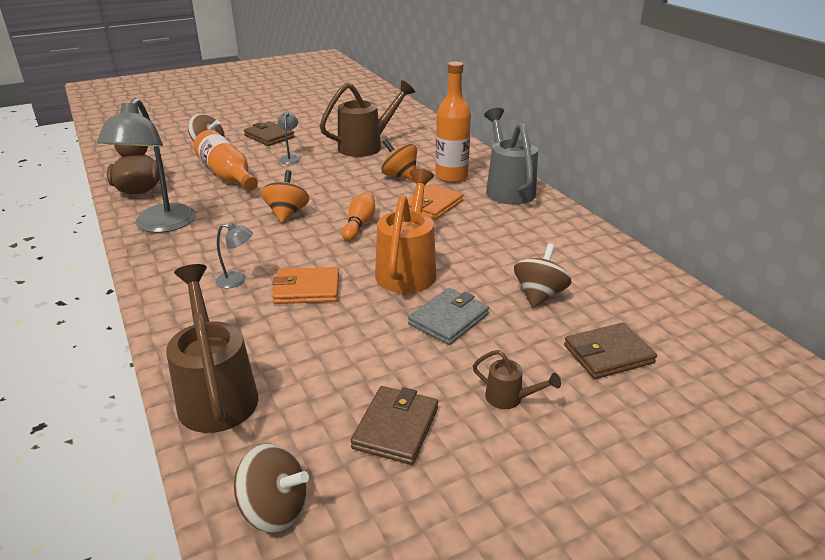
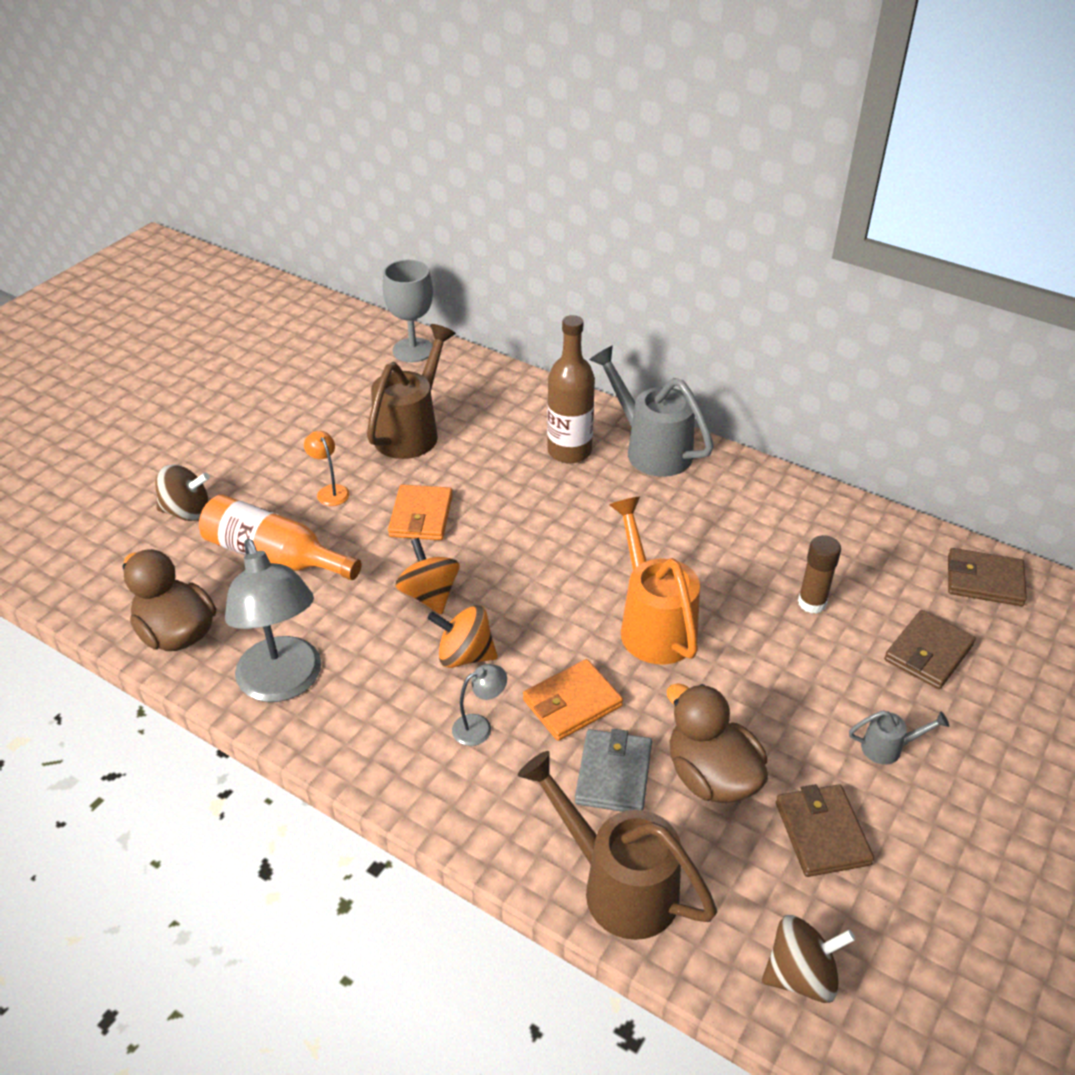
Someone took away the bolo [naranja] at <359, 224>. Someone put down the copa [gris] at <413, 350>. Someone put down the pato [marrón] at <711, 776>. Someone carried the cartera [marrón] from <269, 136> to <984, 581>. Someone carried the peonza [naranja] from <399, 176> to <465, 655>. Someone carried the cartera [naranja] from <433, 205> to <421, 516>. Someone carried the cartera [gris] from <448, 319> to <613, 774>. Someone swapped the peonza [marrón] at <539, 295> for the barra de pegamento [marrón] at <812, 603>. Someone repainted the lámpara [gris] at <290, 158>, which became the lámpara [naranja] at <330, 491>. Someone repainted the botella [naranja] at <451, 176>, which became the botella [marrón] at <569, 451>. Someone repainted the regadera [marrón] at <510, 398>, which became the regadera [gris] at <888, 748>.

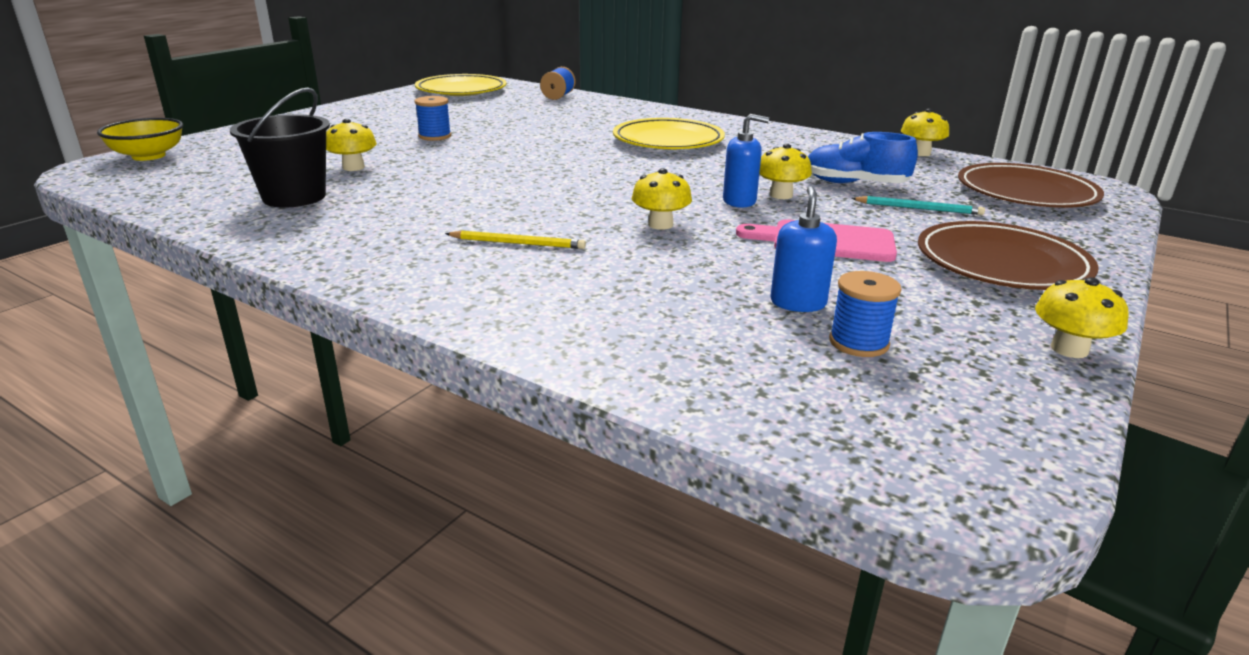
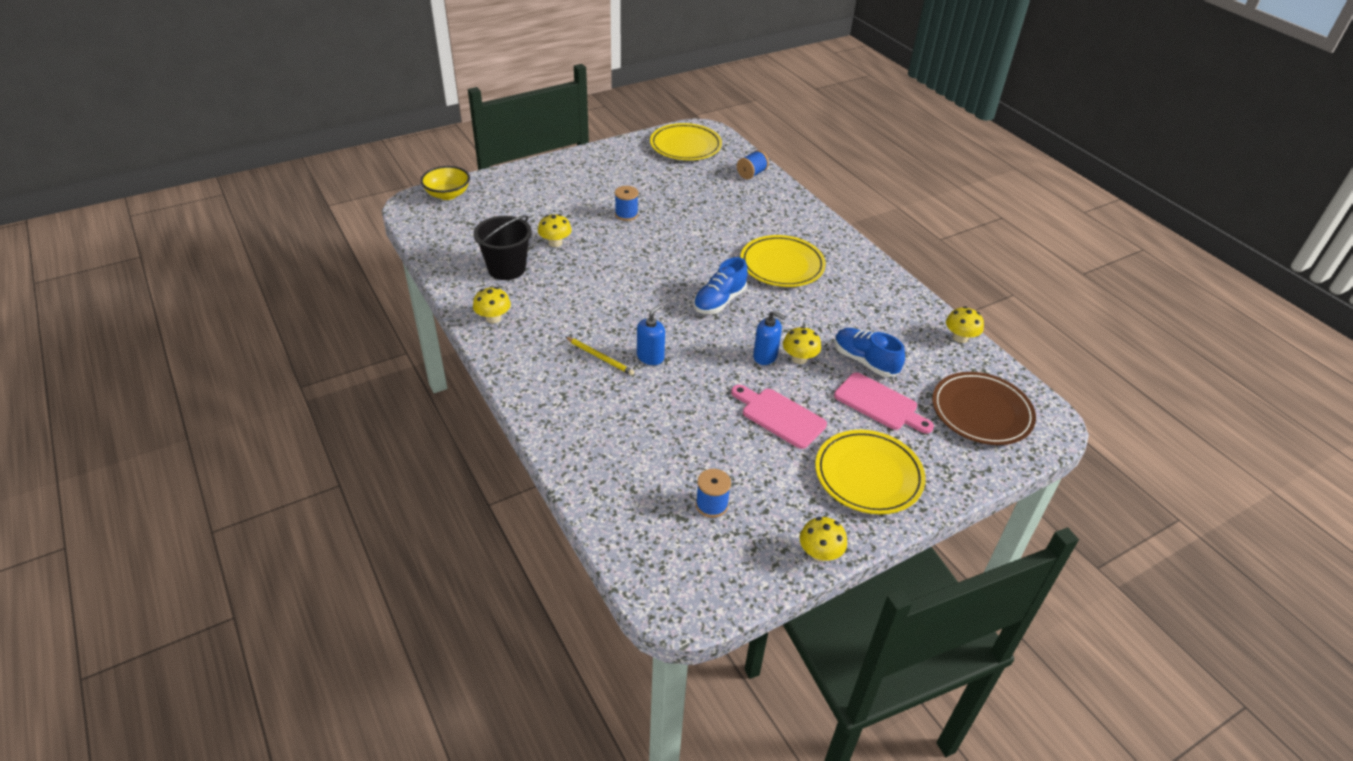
Someone put down the zapato [azul] at <719, 301>. Someone carried the seta [amarillo] from <660, 224> to <493, 318>. Someone carried the dispensador de jabón [azul] from <798, 303> to <650, 357>. Someone swapped the lápiz [turquesa] at <919, 208> for the tabla de cortar [rosa] at <879, 404>. Someone repainted the plato [marrón] at <1001, 264>, which became the plato [amarillo] at <868, 475>.

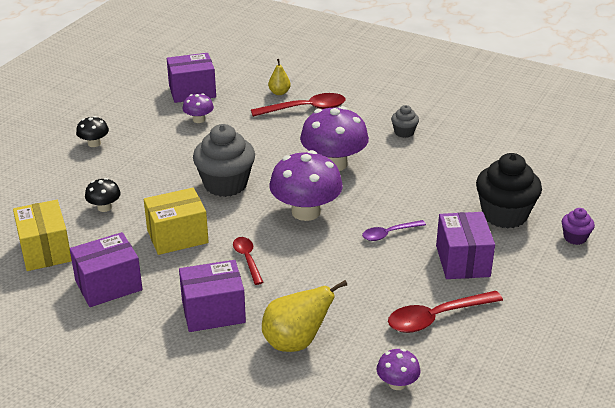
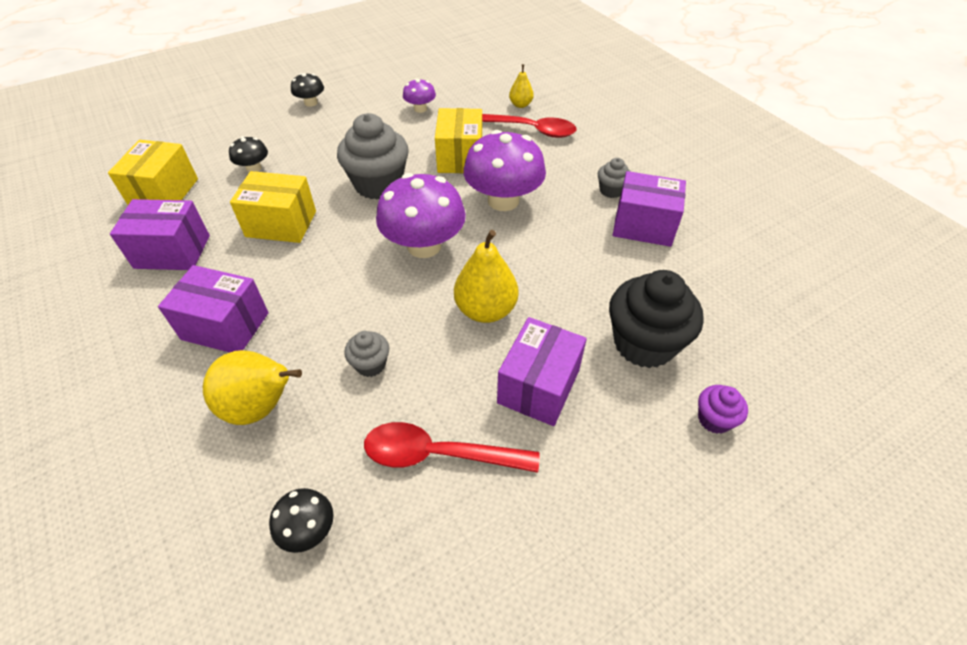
Someone took away the cuchara [rojo] at <247, 259>. Someone put down the magdalena [gris] at <370, 364>. Someone put down the caja [amarillo] at <460, 158>. Someone carried the caja [morado] from <192, 91> to <643, 226>. Someone swapped the cuchara [morado] at <389, 234> for the pera [amarillo] at <485, 310>. Someone repainted the seta [morado] at <397, 383>, which became the seta [negro] at <308, 530>.

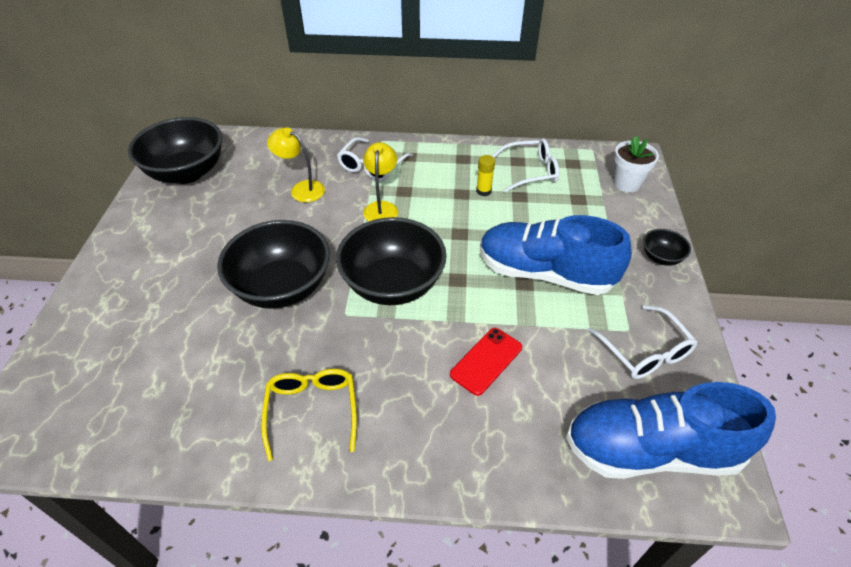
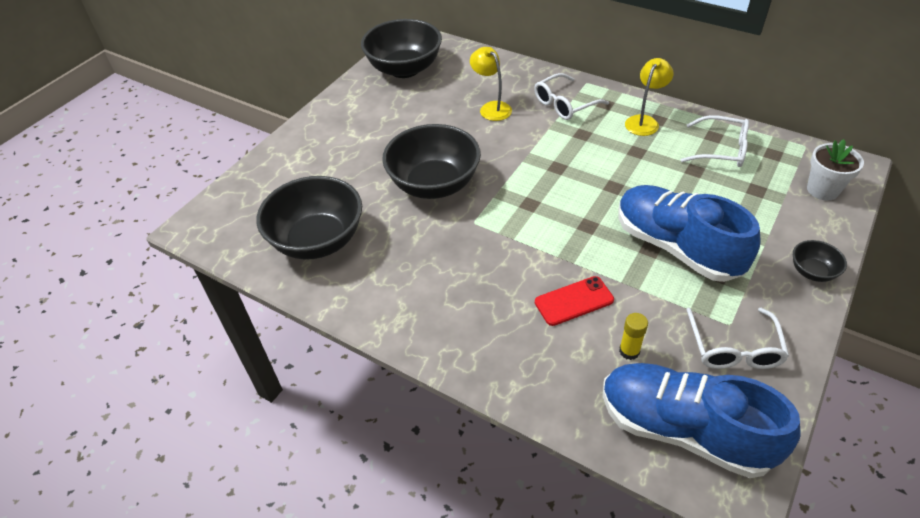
Someone took away the gafas [amarillo] at <312, 410>. Someone carried the cuenco [negro] from <393, 284> to <318, 240>. Someone carried the lámpara [amarillo] from <381, 207> to <644, 121>. Someone carried the barra de pegamento [amarillo] from <483, 191> to <629, 351>.

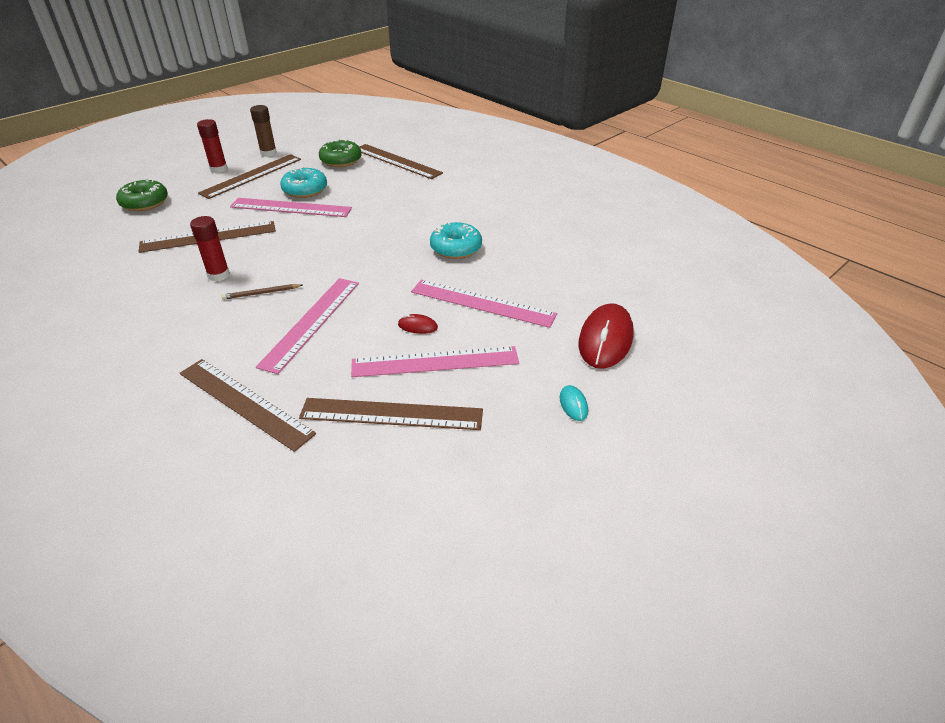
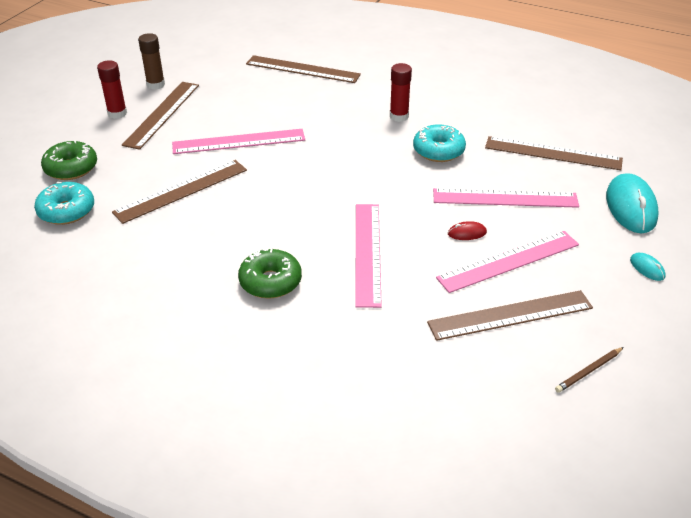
Someone carried the regla [marrón] from <244, 402> to <553, 153>. Someone carried the barra de pegamento [rojo] from <218, 275> to <399, 116>. Someone carried the lápiz [marrón] from <261, 293> to <589, 371>. Someone carried the rosquilla [turquesa] from <305, 190> to <66, 211>. Someone carried the rosquilla [verde] from <341, 161> to <270, 282>. Someone repainted the ratón [rojo] at <605, 339>, which became the ratón [turquesa] at <630, 207>.

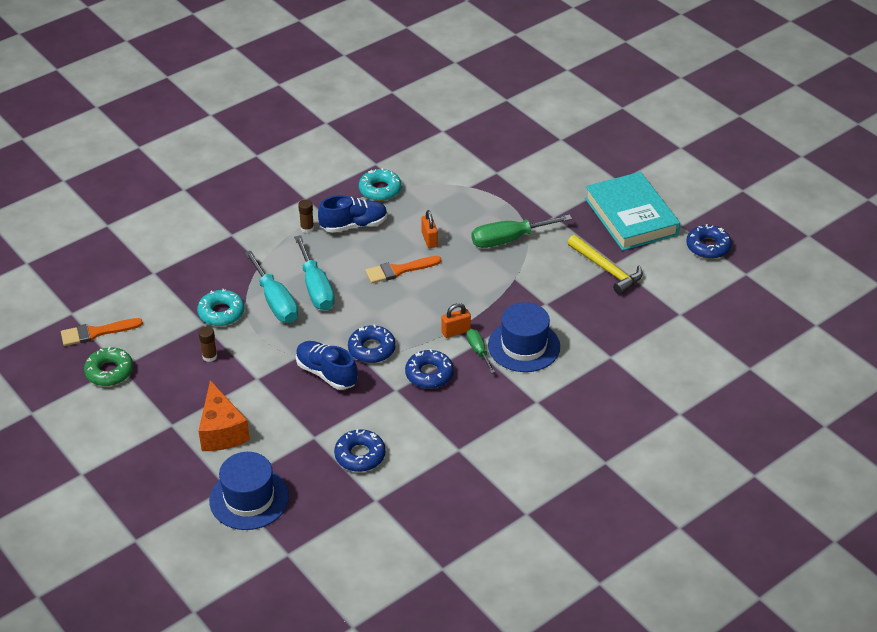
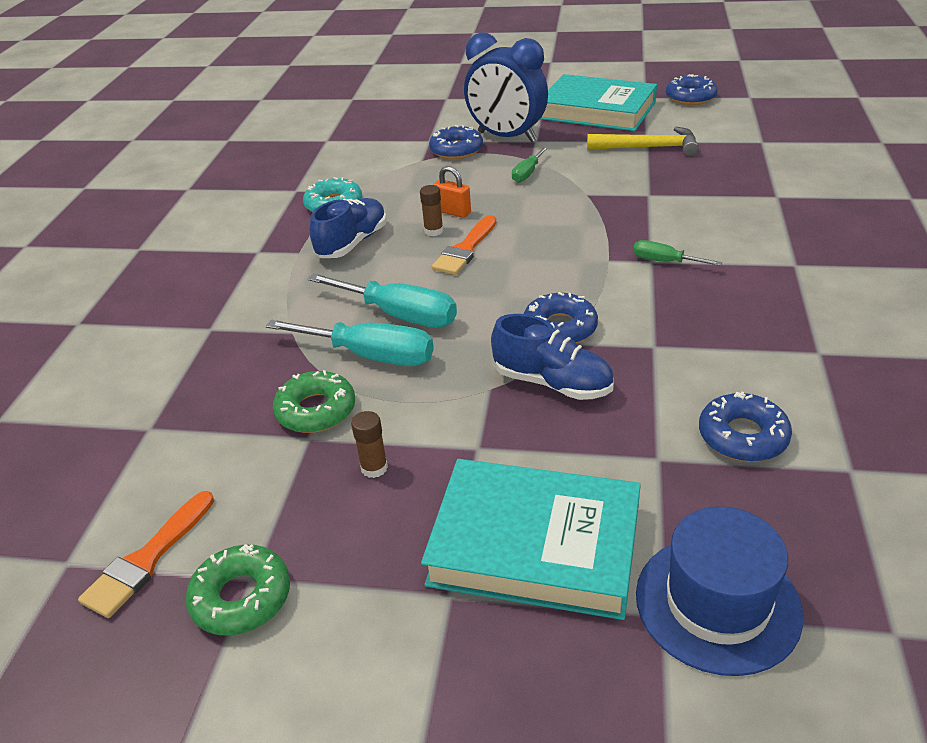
Someone took away the candado [naranja] at <456, 331>. Someone took away the sombrero [azul] at <524, 346>. Someone put down the despertador [azul] at <507, 137>. Someone carried the barra de pegamento [marrón] from <307, 228> to <433, 231>. Someone carried the rosquilla [azul] from <429, 374> to <456, 150>. Someone swapped the queso [naranja] at <222, 431> for the libro [turquesa] at <535, 545>. Someone repainted the rosquilla [turquesa] at <221, 313>, which became the rosquilla [verde] at <316, 410>. Someone rotated the zapato [azul] at <326, 373> by 150 degrees counterclockwise. Someone scaled the destornillador [verde] at <509, 239> by 0.54.

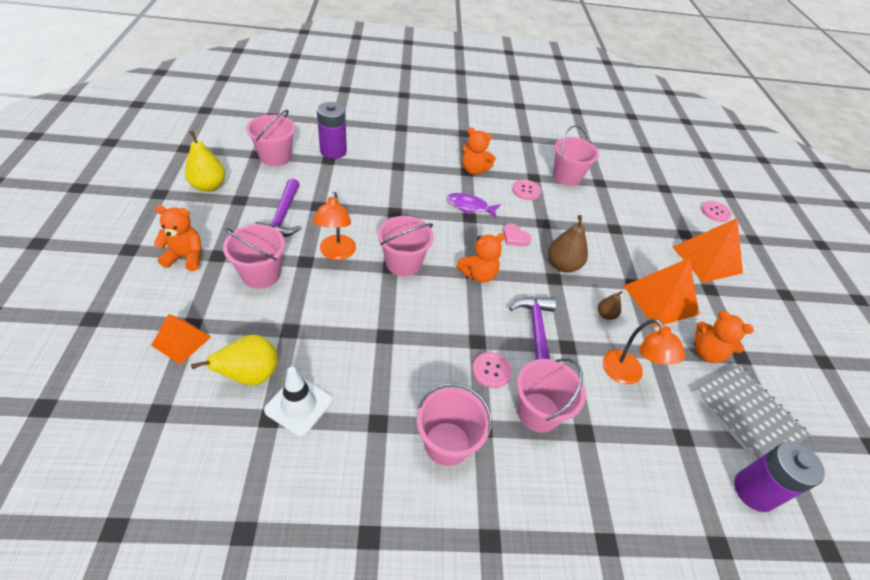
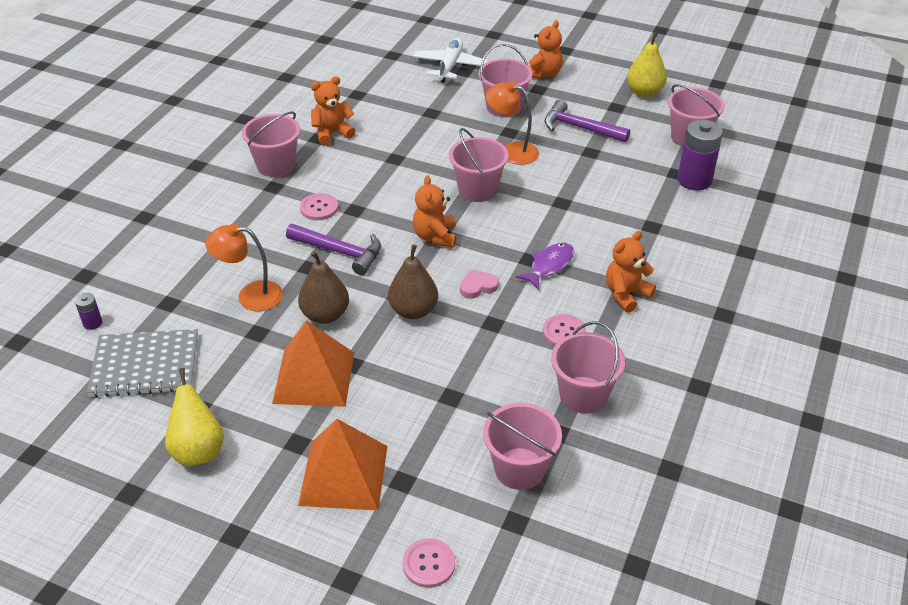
Someone took away the cono de tráfico [blanco] at <299, 405>. Someone carried the pera [amarillo] from <251, 375> to <198, 450>. Someone carried the balde [rosa] from <538, 412> to <520, 468>. Someone carried the osito [naranja] from <706, 352> to <332, 133>. Someone swapped the pirámide [naranja] at <181, 341> for the avión [blanco] at <450, 66>. Someone scaled the pera [marrón] at <605, 315> by 1.83. Someone scaled the pila [morado] at <754, 491> by 0.47.

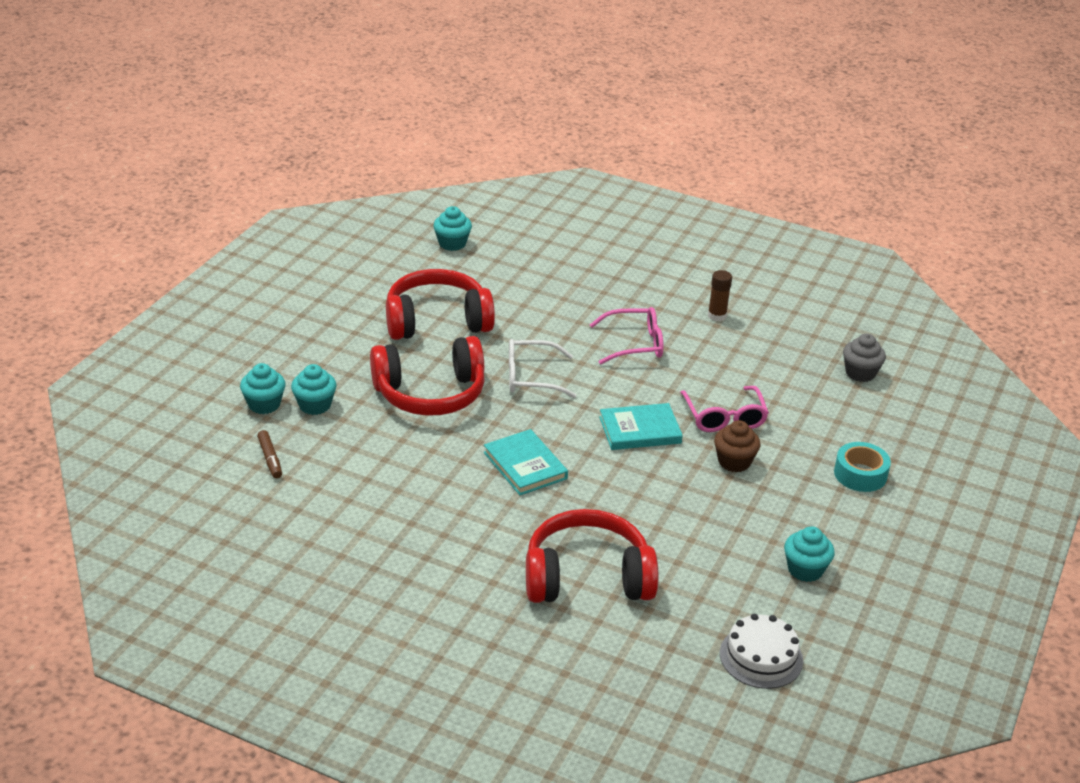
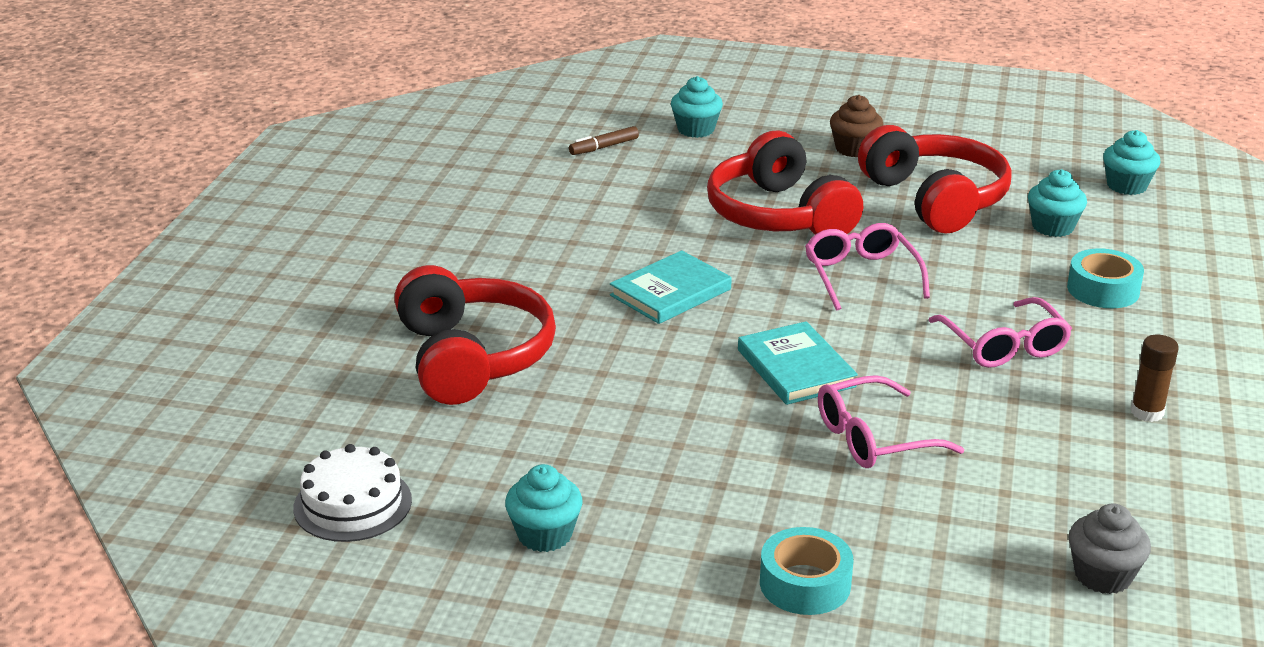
Someone put down the cinta adhesiva [turquesa] at <1103, 290>. Someone carried the magdalena [turquesa] from <315, 405> to <1053, 227>. Someone carried the magdalena [marrón] from <734, 462> to <854, 149>. Someone repainted the gafas [blanco] at <531, 377>, which became the gafas [rosa] at <861, 275>.

